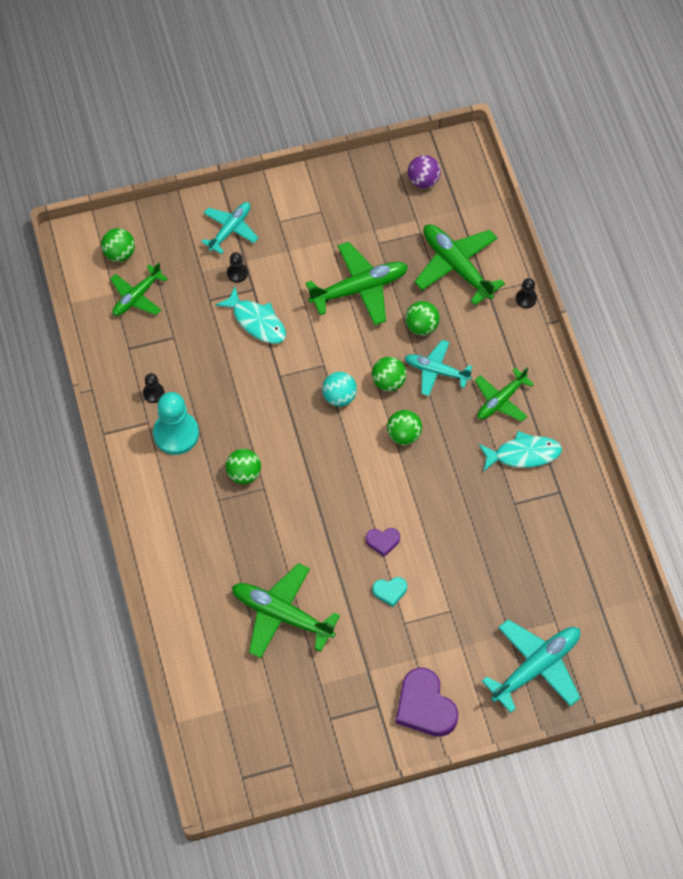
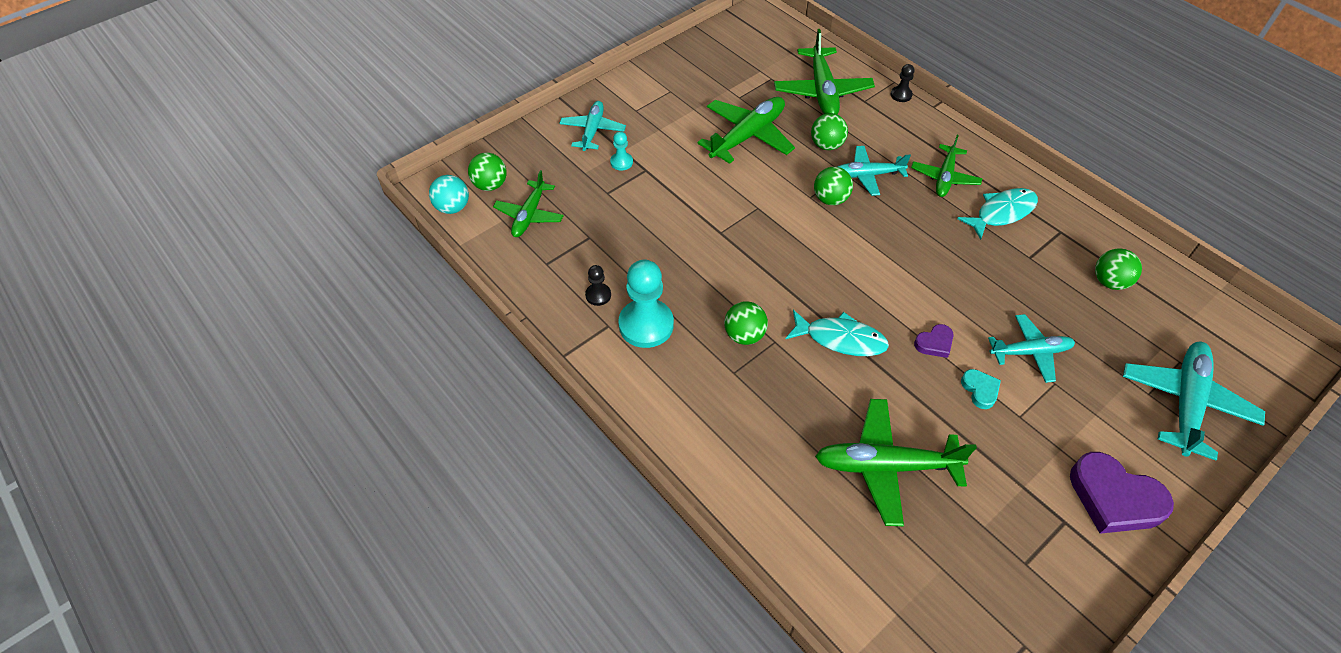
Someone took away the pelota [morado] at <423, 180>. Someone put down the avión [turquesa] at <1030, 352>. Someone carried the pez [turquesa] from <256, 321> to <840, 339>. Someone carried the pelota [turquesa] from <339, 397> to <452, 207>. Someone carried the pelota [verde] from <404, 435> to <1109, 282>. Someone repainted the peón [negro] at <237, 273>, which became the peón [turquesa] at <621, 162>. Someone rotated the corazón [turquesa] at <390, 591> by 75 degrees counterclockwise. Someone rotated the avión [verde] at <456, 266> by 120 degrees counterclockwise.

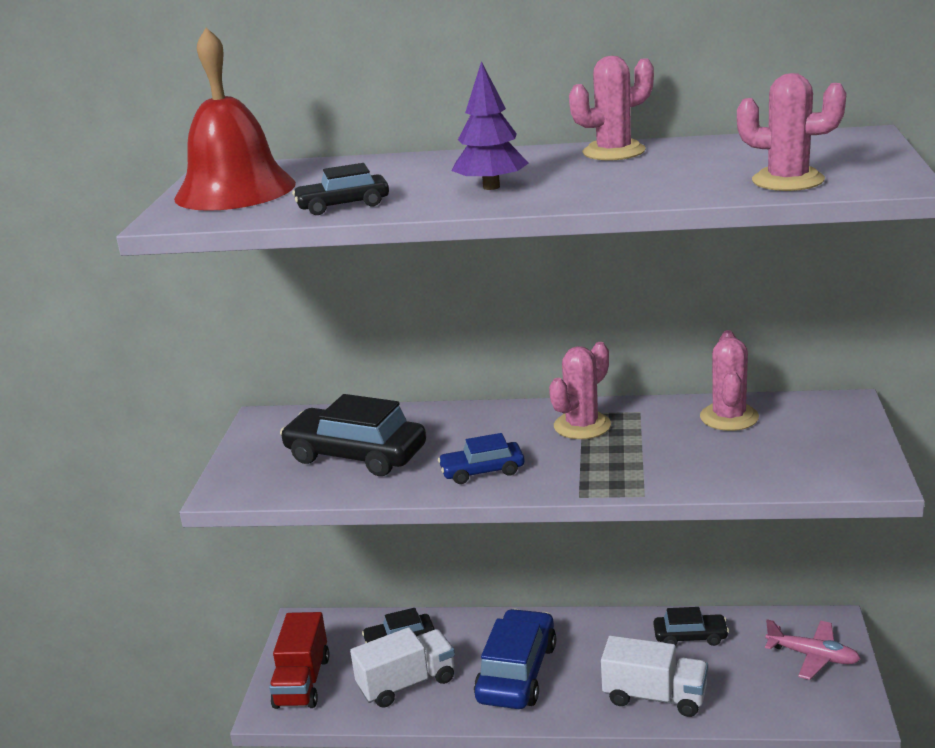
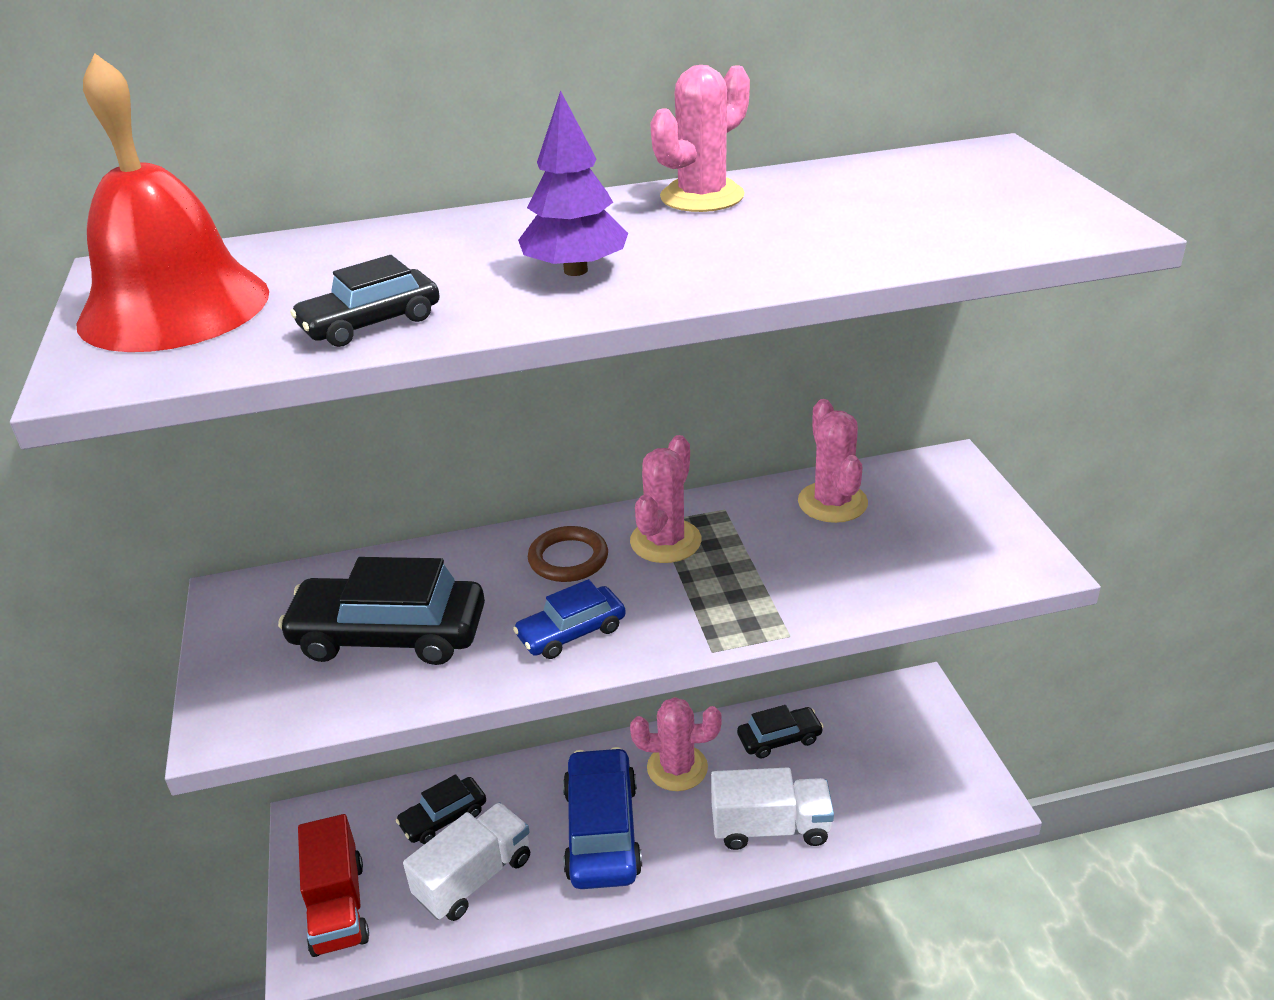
Someone took away the avión [rosa] at <813, 656>. Someone put down the anillo [marrón] at <568, 559>. Someone carried the cactus [rosa] from <788, 180> to <677, 768>.

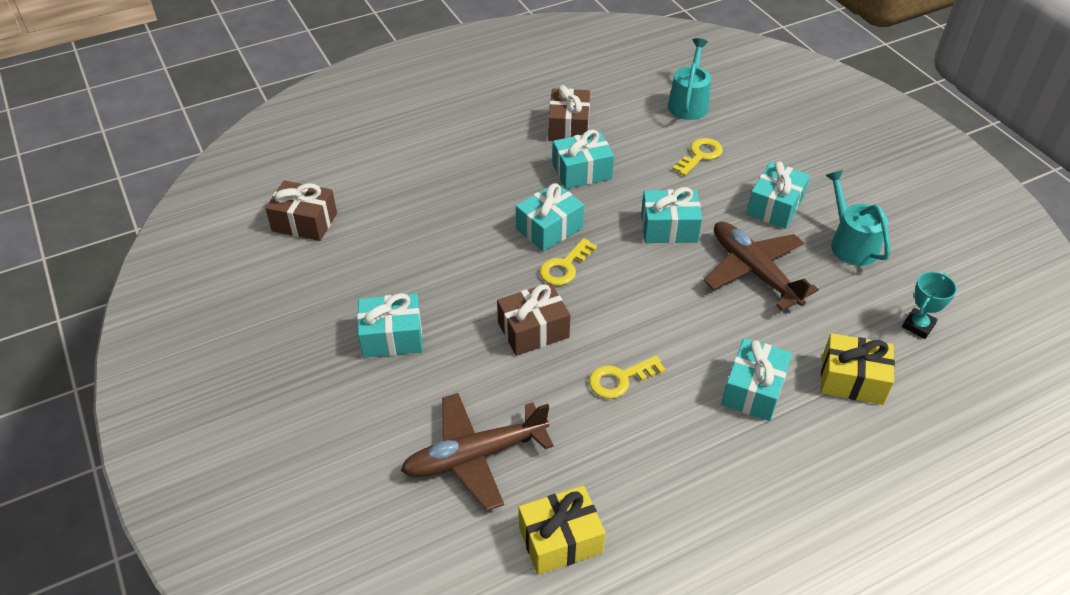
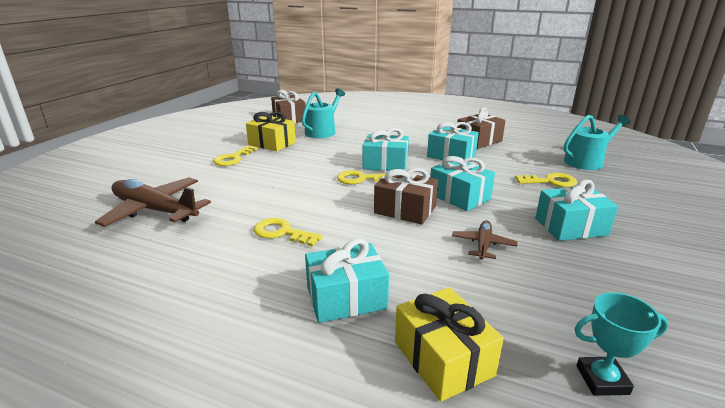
Someone carried the regalo [marrón] from <533, 330> to <405, 210>. Someone carried the regalo [amarillo] from <560, 540> to <272, 143>. Someone carried the regadera [turquesa] from <851, 243> to <322, 131>. Someone swapped the regalo [turquesa] at <392, 337> for the llave [amarillo] at <233, 158>. Someone scaled the avión [marrón] at <754, 271> by 0.51.

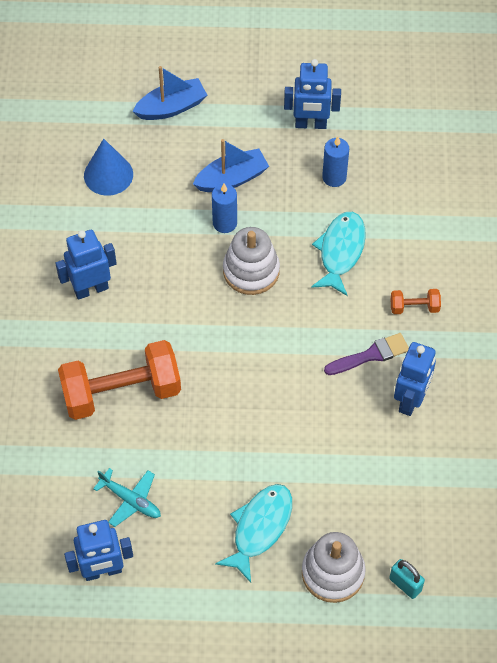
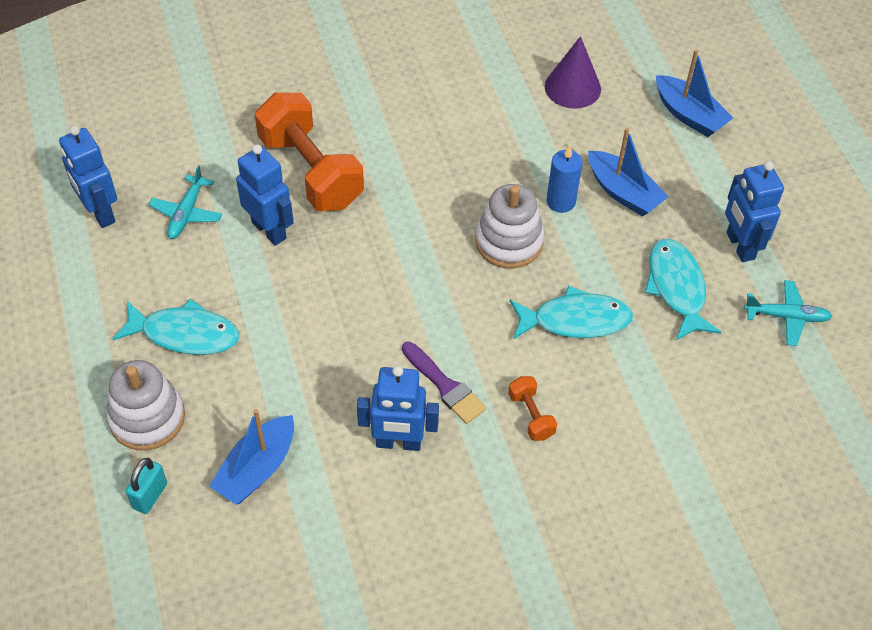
Someone put down the barco [azul] at <257, 469>. Someone put down the avión [turquesa] at <786, 316>. Someone carried the robot [azul] from <91, 289> to <269, 230>. Someone swapped the vela [azul] at <334, 177> for the pez [turquesa] at <676, 288>. Someone repainted the cono [azul] at <108, 175>, which became the cono [morado] at <572, 87>.

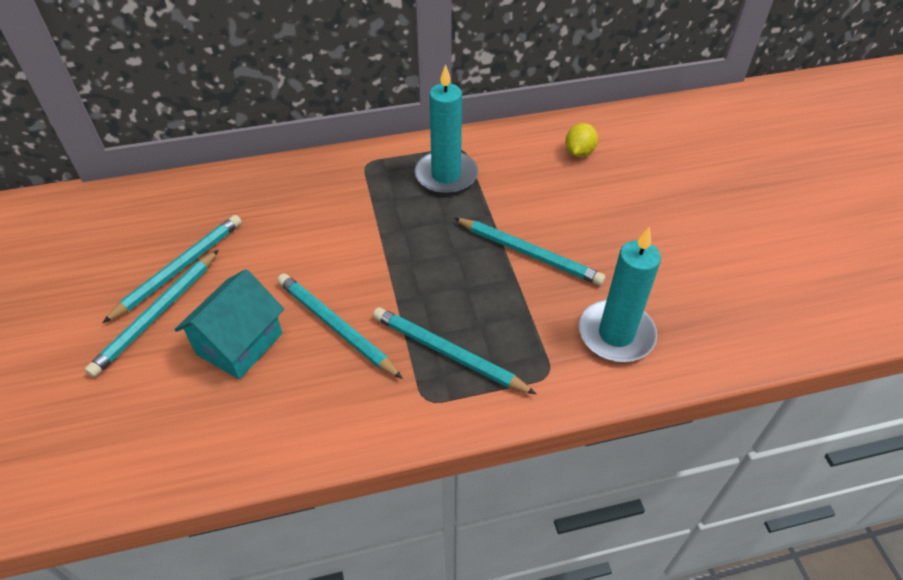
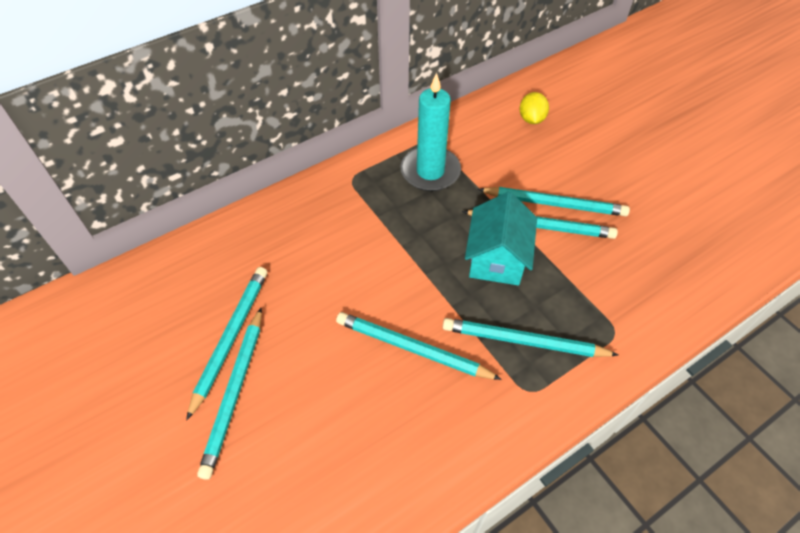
Someone took away the vela [turquesa] at <616, 334>. Someone put down the lápiz [turquesa] at <554, 204>. Someone carried the casa [turquesa] from <239, 344> to <496, 259>.

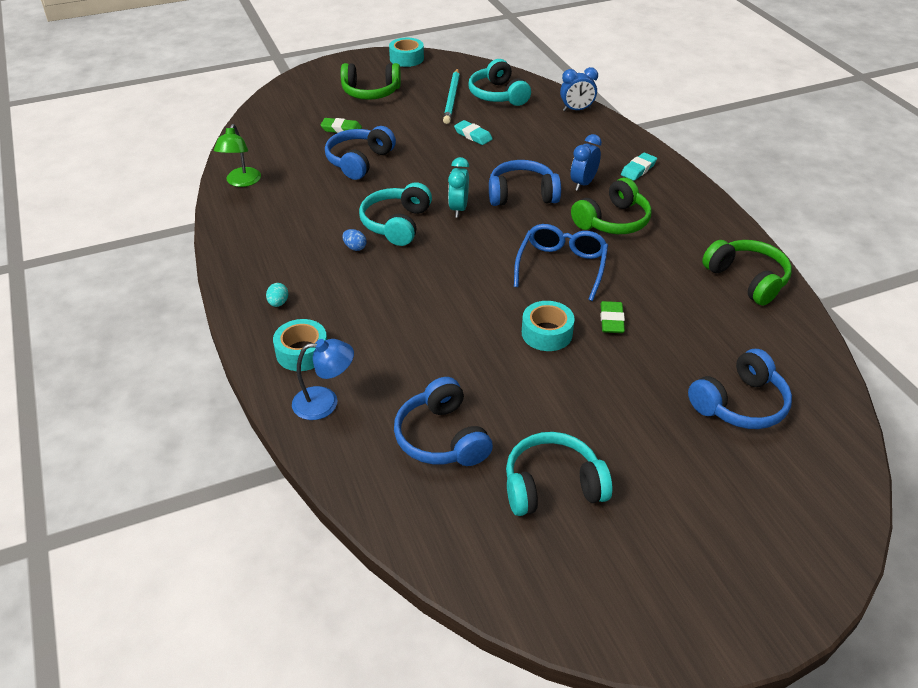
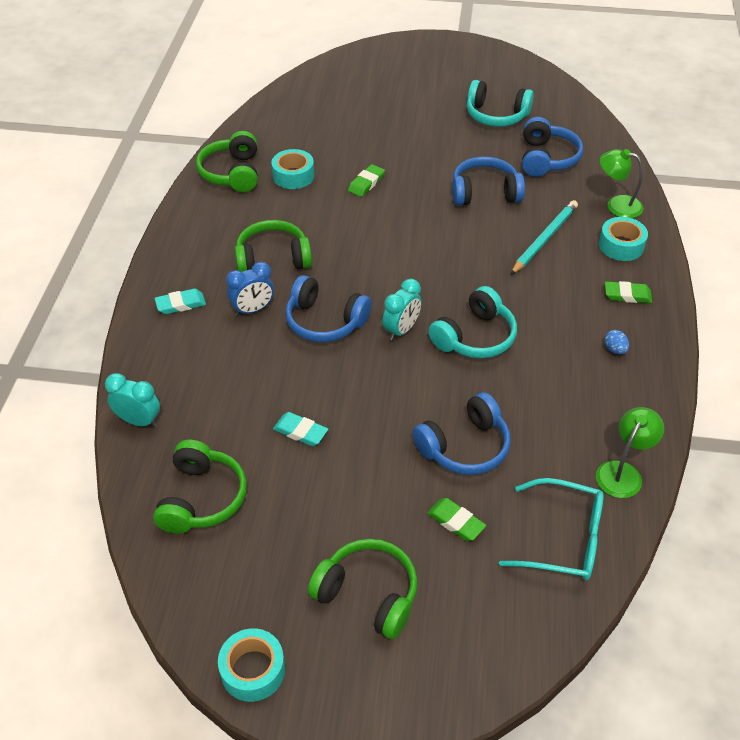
Someone took away the gafas [azul] at <561, 267>. Someone put down the gafas [turquesa] at <563, 539>. Someone carried the huevo [azul] from <355, 247> to <615, 349>. Someone carried the lápiz [turquesa] from <452, 98> to <544, 239>. Someone carried the cinta adhesiva [turquesa] from <547, 333> to <293, 176>. Someone carried the auriculares [azul] from <740, 404> to <484, 192>. Someone swapped the huevo [turquesa] at <278, 303> for the goma de borrar [verde] at <627, 295>. Someone repainted the lámpara [azul] at <325, 402>, which became the lámpara [verde] at <617, 205>. Someone repainted the auriculares [turquesa] at <498, 95>, which became the auriculares [verde] at <202, 498>. Someone repainted the despertador [azul] at <576, 110>, which became the despertador [turquesa] at <139, 421>. Someone rotated the goma de borrar [turquesa] at <473, 135> by 45 degrees counterclockwise.

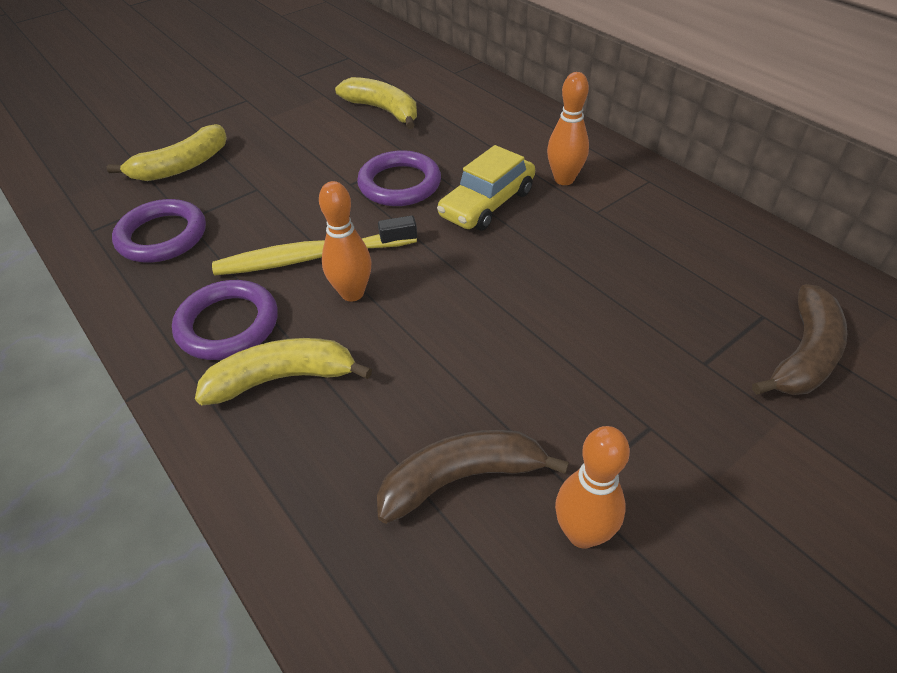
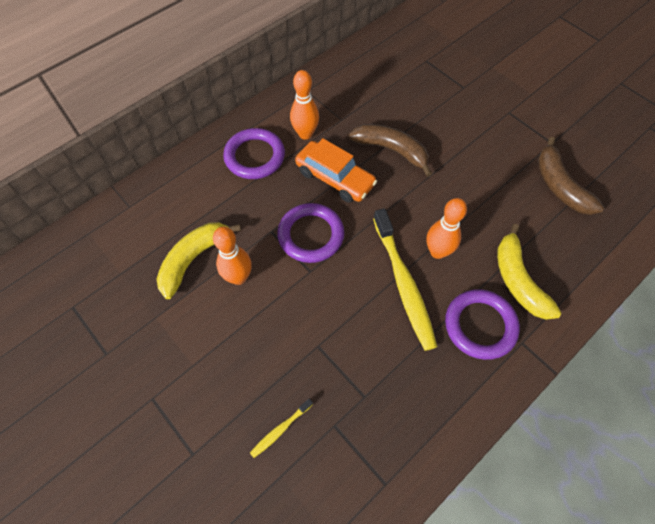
Someone carried the anillo [morado] from <162, 236> to <254, 156>. Someone carried the bolo [naranja] from <582, 533> to <238, 277>. Someone carried the plátano [marrón] from <804, 354> to <391, 150>. Someone swapped the plátano [amarillo] at <181, 166> for the cepillo de dientes [amarillo] at <280, 429>. Someone repainted the coche [amarillo] at <487, 203>, which became the coche [naranja] at <335, 178>.

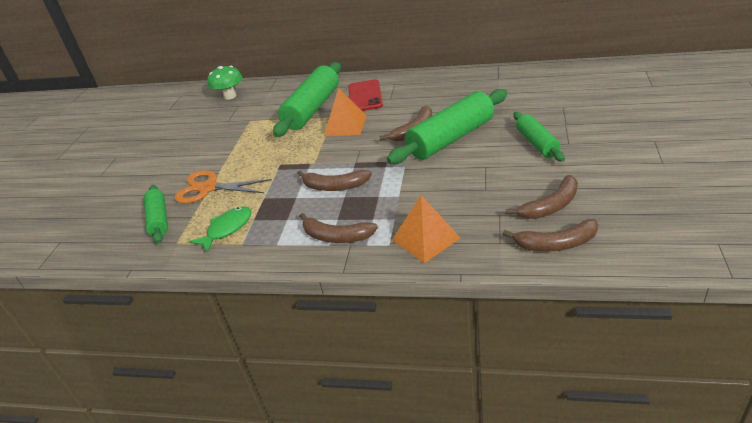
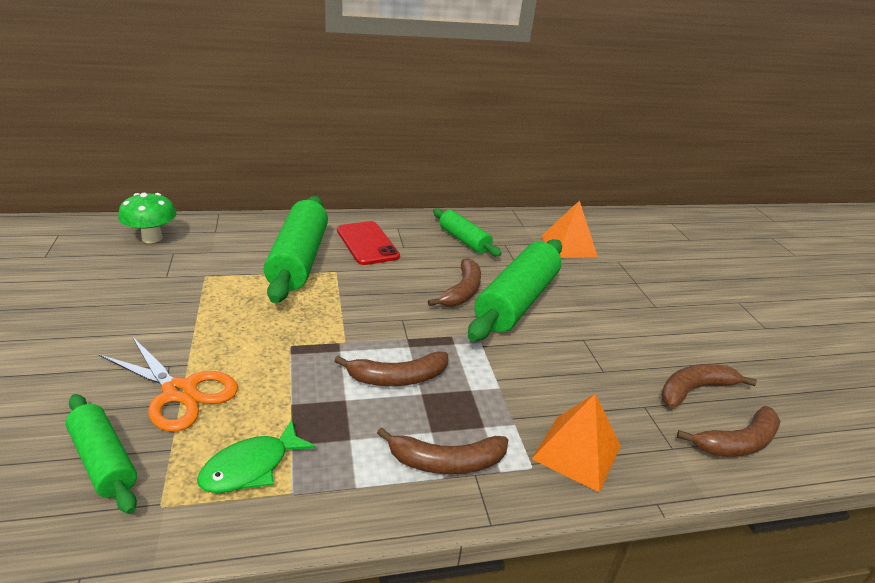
Someone carried the pirámide [naranja] from <345, 125> to <568, 246>. Someone carried the rodillo [verde] from <537, 143> to <464, 240>. Someone rotated the tijeras [naranja] at <208, 188> by 135 degrees counterclockwise. Someone rotated the pez [verde] at <227, 229> by 150 degrees counterclockwise. Someone rotated the plátano [marrón] at <550, 206> by 150 degrees counterclockwise.

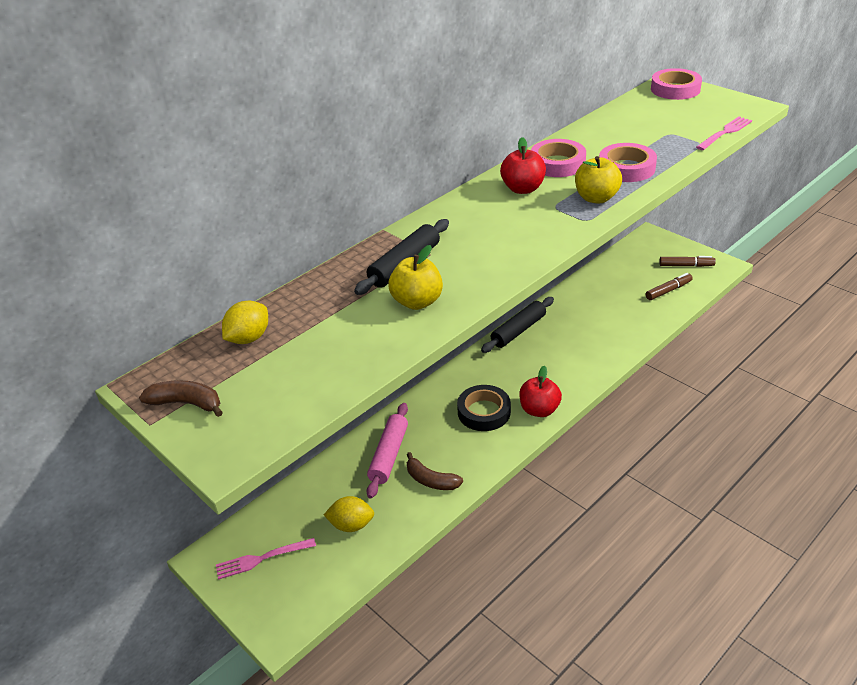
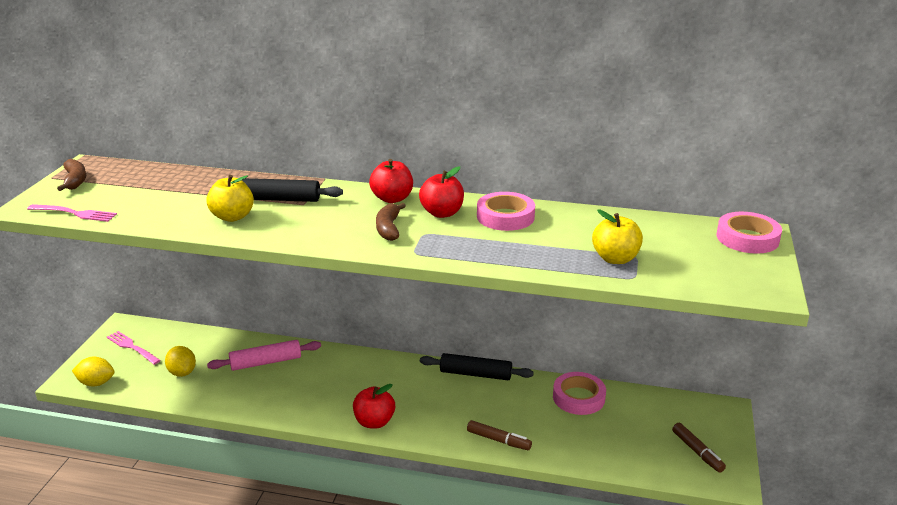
Someone took away the cinta adhesiva [negro] at <484, 412>. Someone put down the manzana [rojo] at <392, 199>. Someone carried the limón [amarillo] from <249, 338> to <96, 383>. Someone carried the plátano [marrón] from <431, 480> to <388, 228>. Someone carried the manzana [amarillo] from <596, 198> to <615, 259>. Someone carried the cinta adhesiva [rosa] from <626, 168> to <578, 397>. Someone carried the rotulador [marrón] from <668, 290> to <498, 440>. Someone carried the tenedor [rosa] from <725, 133> to <75, 213>.

